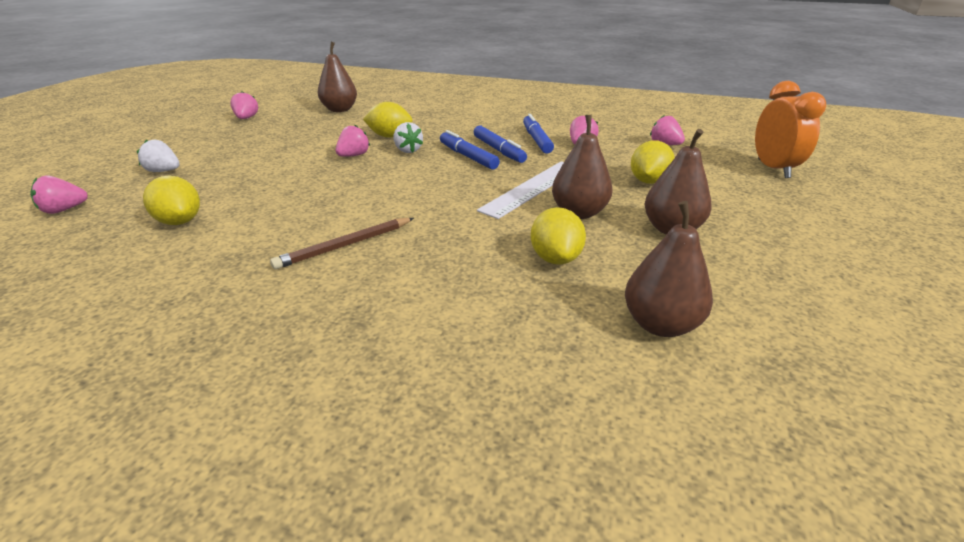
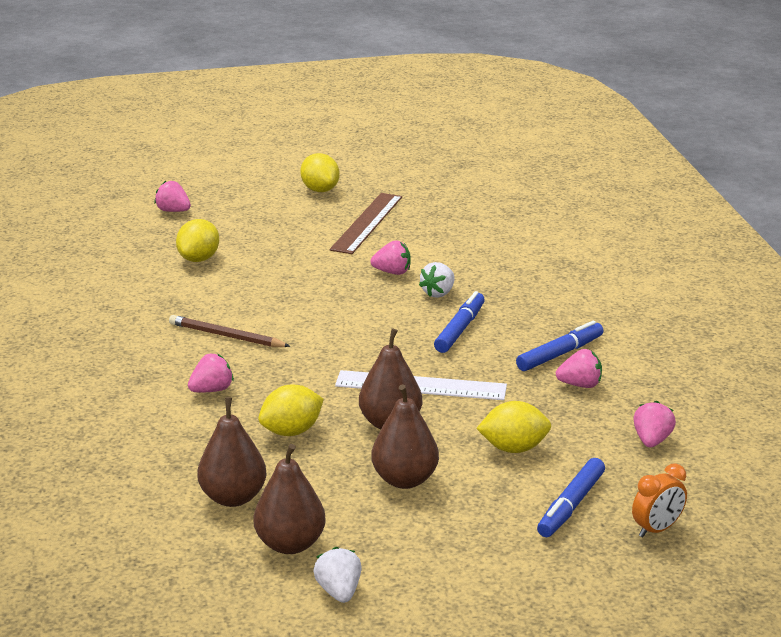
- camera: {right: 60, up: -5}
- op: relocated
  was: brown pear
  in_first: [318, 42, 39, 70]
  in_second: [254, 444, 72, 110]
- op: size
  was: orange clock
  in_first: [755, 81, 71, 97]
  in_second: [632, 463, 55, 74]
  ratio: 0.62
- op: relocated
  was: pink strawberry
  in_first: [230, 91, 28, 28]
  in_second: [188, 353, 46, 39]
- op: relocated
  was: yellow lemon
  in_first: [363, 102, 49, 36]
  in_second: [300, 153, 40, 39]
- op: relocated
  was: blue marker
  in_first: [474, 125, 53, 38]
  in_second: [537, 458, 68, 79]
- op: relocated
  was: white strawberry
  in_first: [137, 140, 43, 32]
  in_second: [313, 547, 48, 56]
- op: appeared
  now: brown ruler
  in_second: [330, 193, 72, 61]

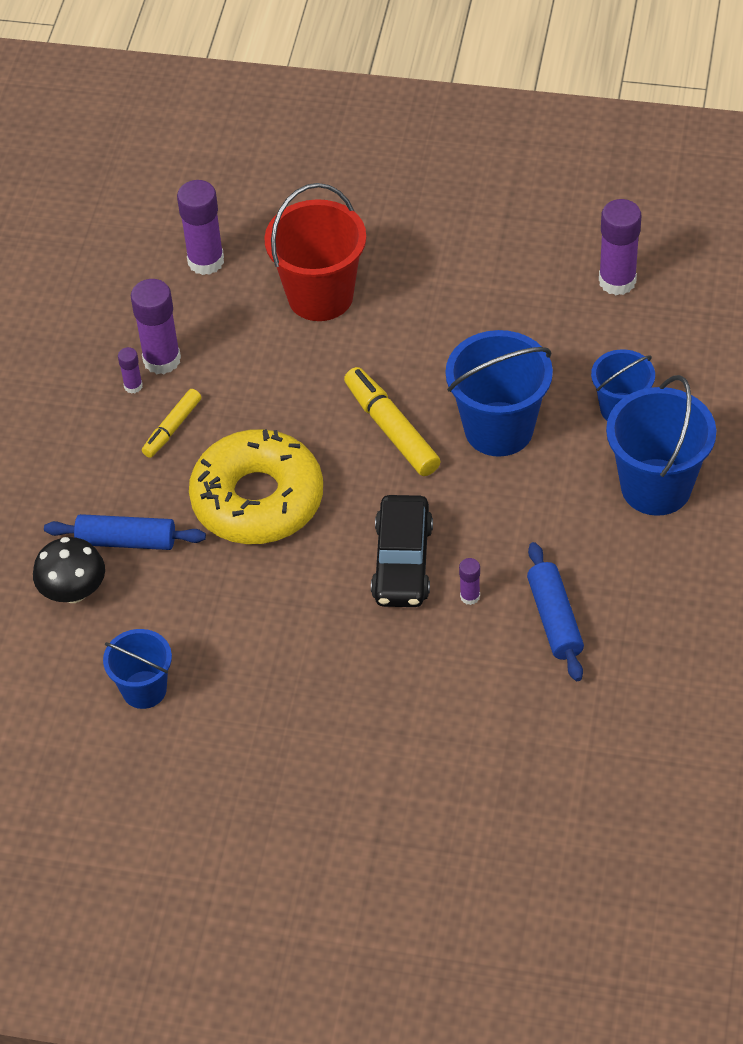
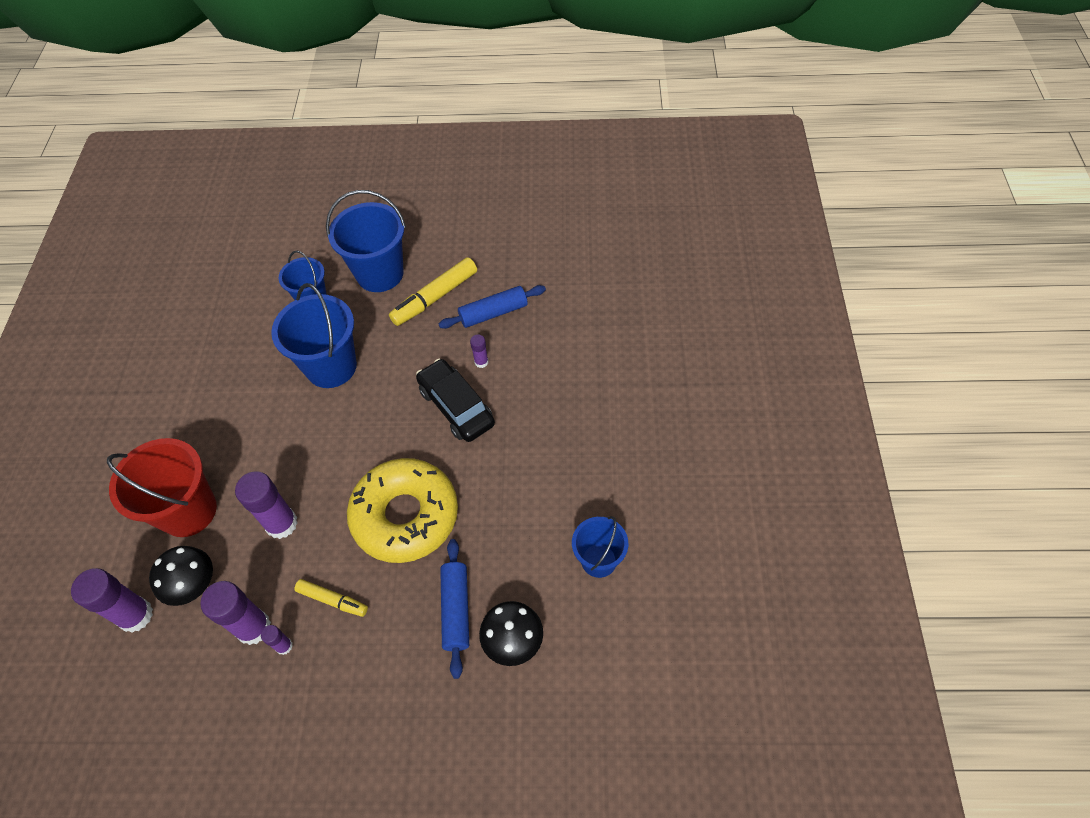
- camera: {right: -100, up: 5}
- op: relocated
  was: purple glue stick
  in_first: [599, 199, 42, 96]
  in_second: [235, 471, 63, 68]
- op: relocated
  was: yellow marker
  in_first: [344, 367, 97, 109]
  in_second: [389, 257, 88, 69]
- op: spun
  was: black car
  in_first: [371, 495, 62, 112]
  in_second: [416, 359, 79, 83]
  clockwise: -120
- op: appeared
  now: black mushroom
  in_second: [149, 546, 64, 60]

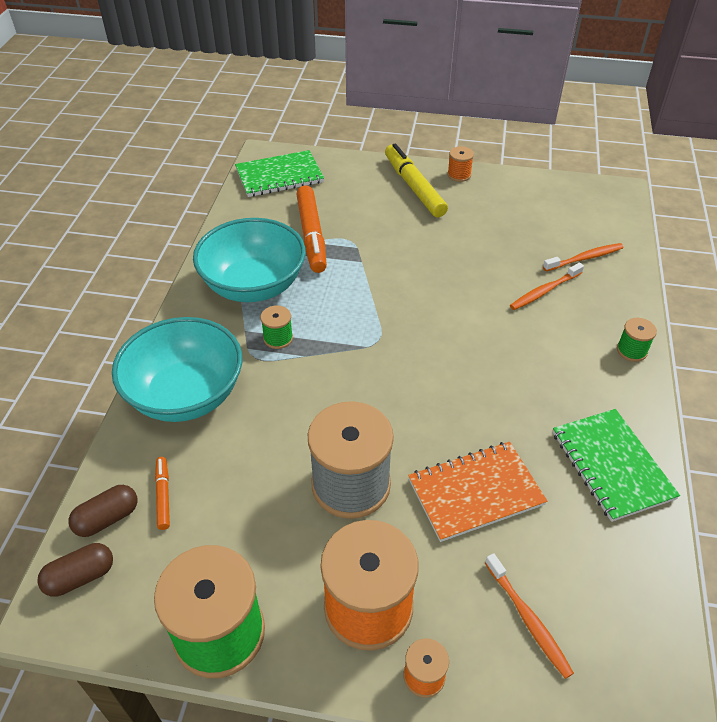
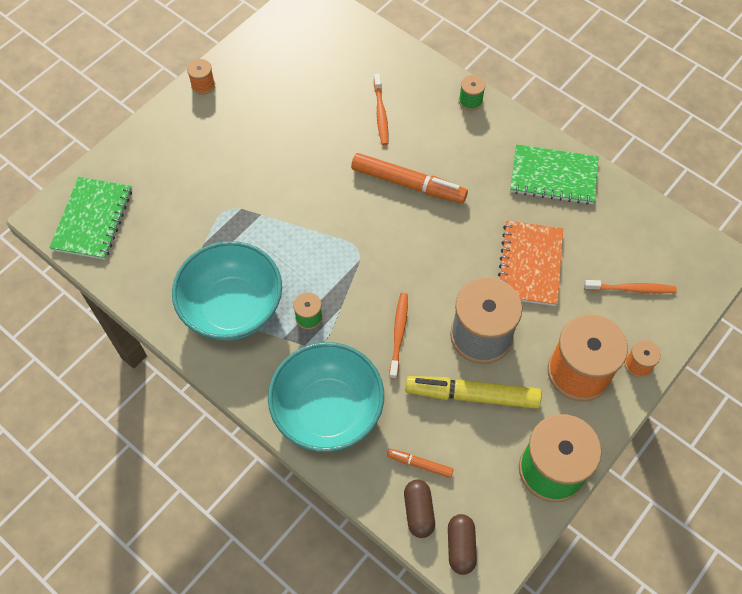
- camera: {right: -60, up: 15}
- op: relocated
  was: yellow marker
  in_first: [385, 143, 63, 74]
  in_second: [405, 376, 137, 33]
- op: relocated
  was: orange marker
  in_first: [297, 186, 30, 87]
  in_second: [351, 153, 117, 50]
- op: relocated
  was: orange toothbrush
  in_first: [543, 243, 81, 28]
  in_second: [389, 293, 19, 86]

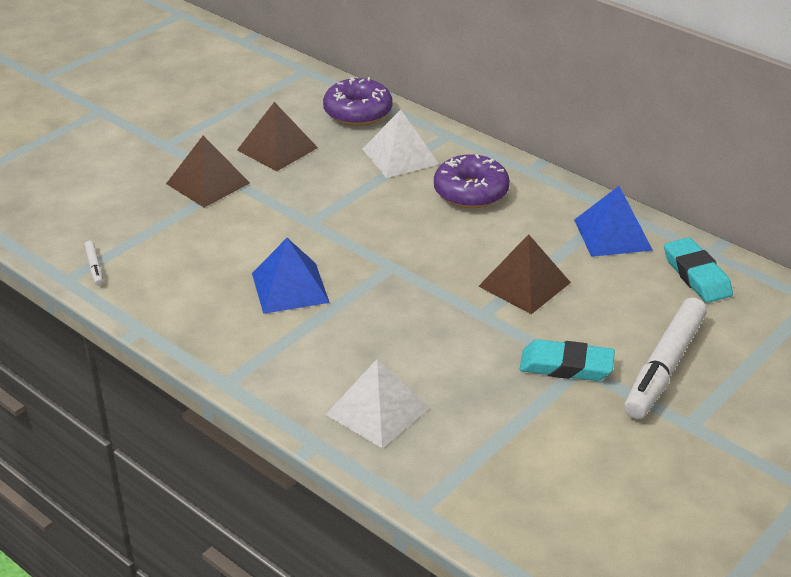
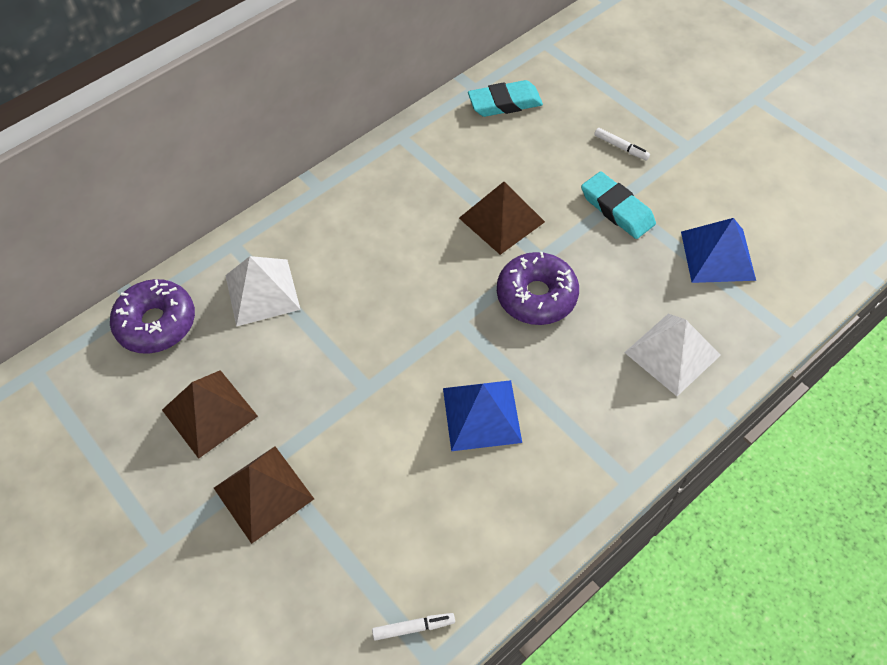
- camera: {right: -80, up: 20}
- op: relocated
  was: purple donut
  in_first: [434, 154, 76, 54]
  in_second: [497, 252, 82, 73]
- op: relocated
  was: blue pyramid
  in_first: [574, 186, 79, 71]
  in_second: [681, 218, 75, 65]
- op: size
  was: white marker
  in_first: [624, 297, 83, 122]
  in_second: [594, 128, 56, 33]
  ratio: 0.41
- op: spun
  was: turquoise eraser
  in_first: [520, 339, 95, 42]
  in_second: [581, 172, 75, 67]
  clockwise: -60

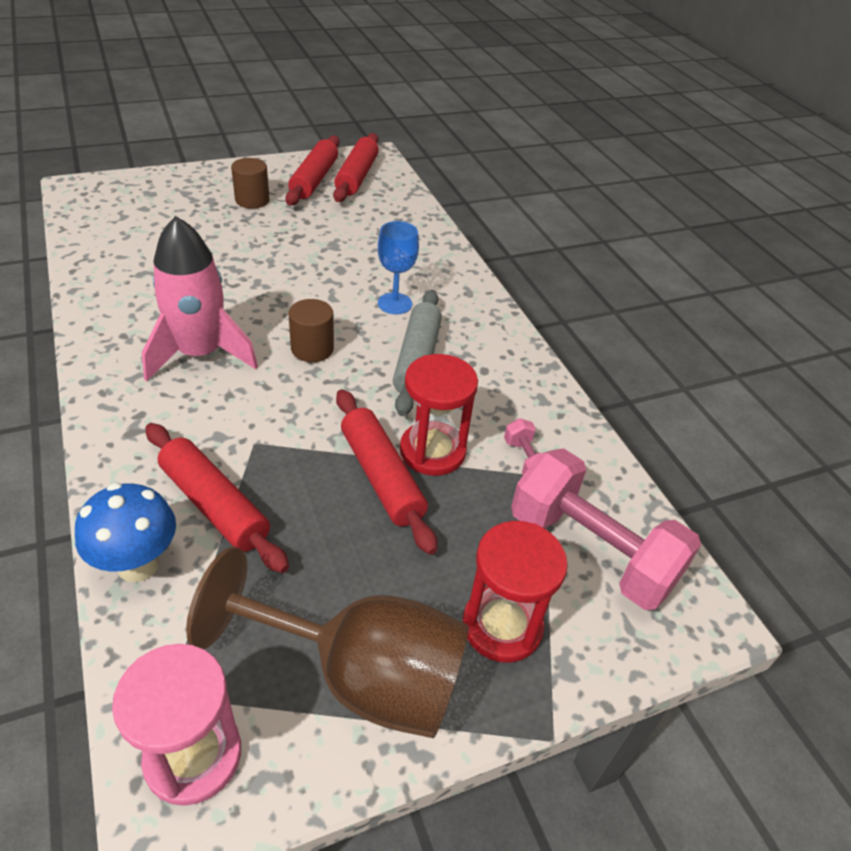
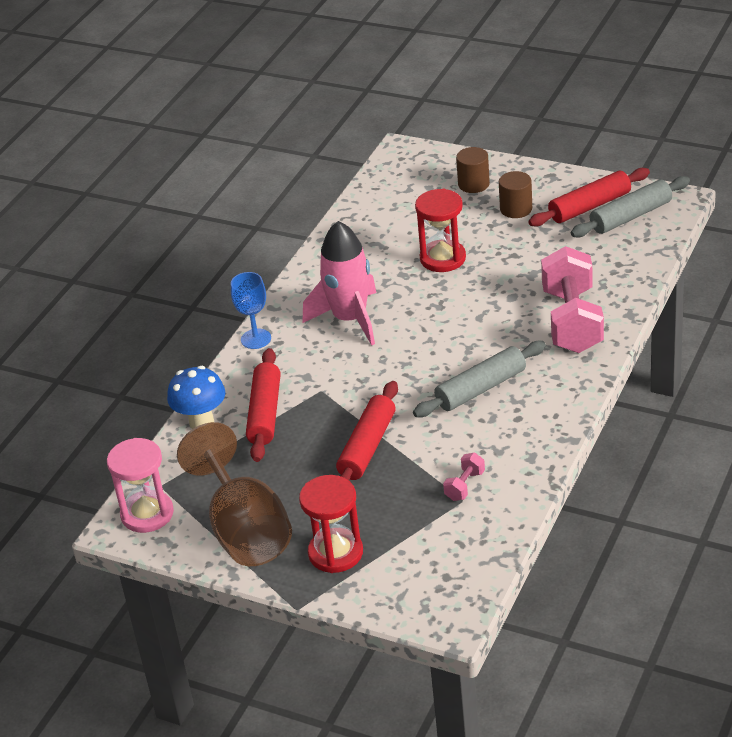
- camera: {right: 55, up: -5}
- op: colour
  was: red rolling pin
  now: grey rolling pin
  in_first: [333, 133, 46, 69]
  in_second: [571, 176, 119, 61]
- op: relocated
  was: blue goblet
  in_first: [378, 221, 41, 93]
  in_second: [231, 272, 40, 77]
- op: relocated
  was: brown cylinder
  in_first: [289, 299, 45, 63]
  in_second: [456, 147, 34, 46]
- op: relocated
  was: red hourglass
  in_first: [400, 354, 78, 122]
  in_second: [415, 189, 51, 83]
- op: relocated
  was: pink dumbbell
  in_first: [511, 449, 190, 161]
  in_second: [541, 246, 63, 107]

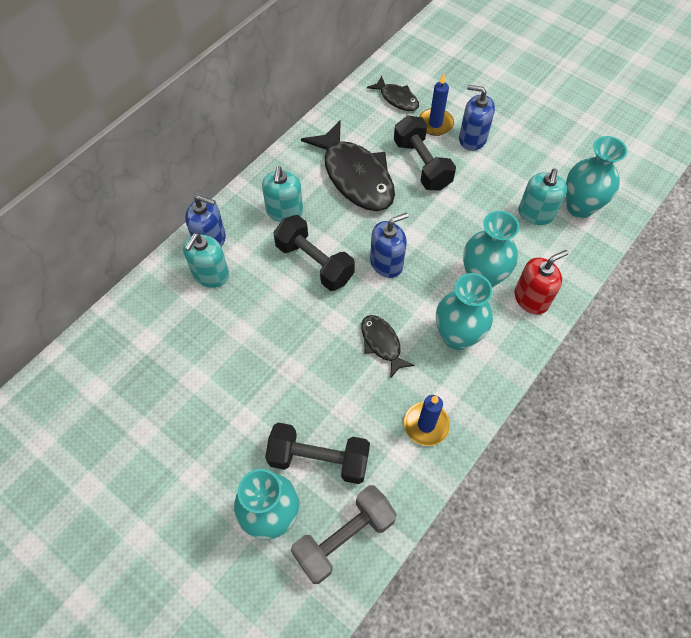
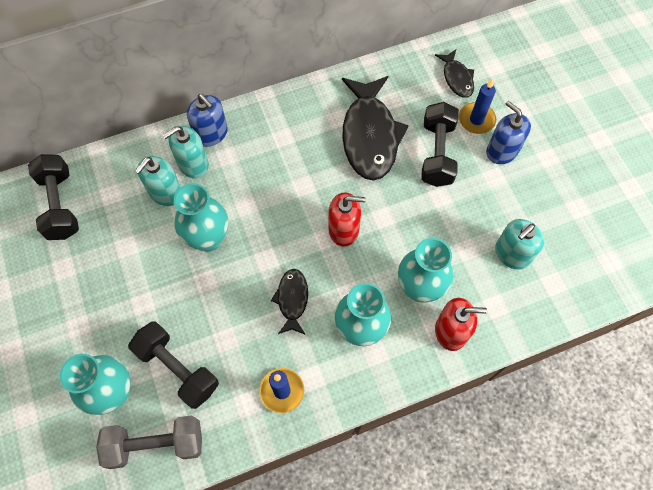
- camera: {right: 30, up: 5}
- op: relocated
  was: turquoise vase
  in_first: [566, 136, 61, 82]
  in_second: [174, 183, 54, 69]
- op: relocated
  was: turquoise soap dispenser
  in_first: [262, 166, 41, 56]
  in_second: [135, 156, 46, 50]
- op: colour
  was: blue soap dispenser
  now: red soap dispenser
  in_first: [370, 213, 39, 65]
  in_second: [328, 193, 37, 54]
- op: relocated
  was: black dumbbell
  in_first: [273, 215, 82, 76]
  in_second: [28, 154, 51, 86]

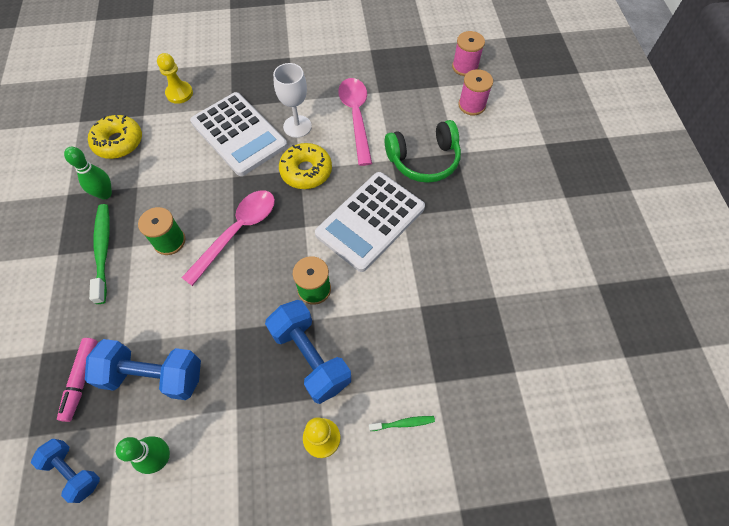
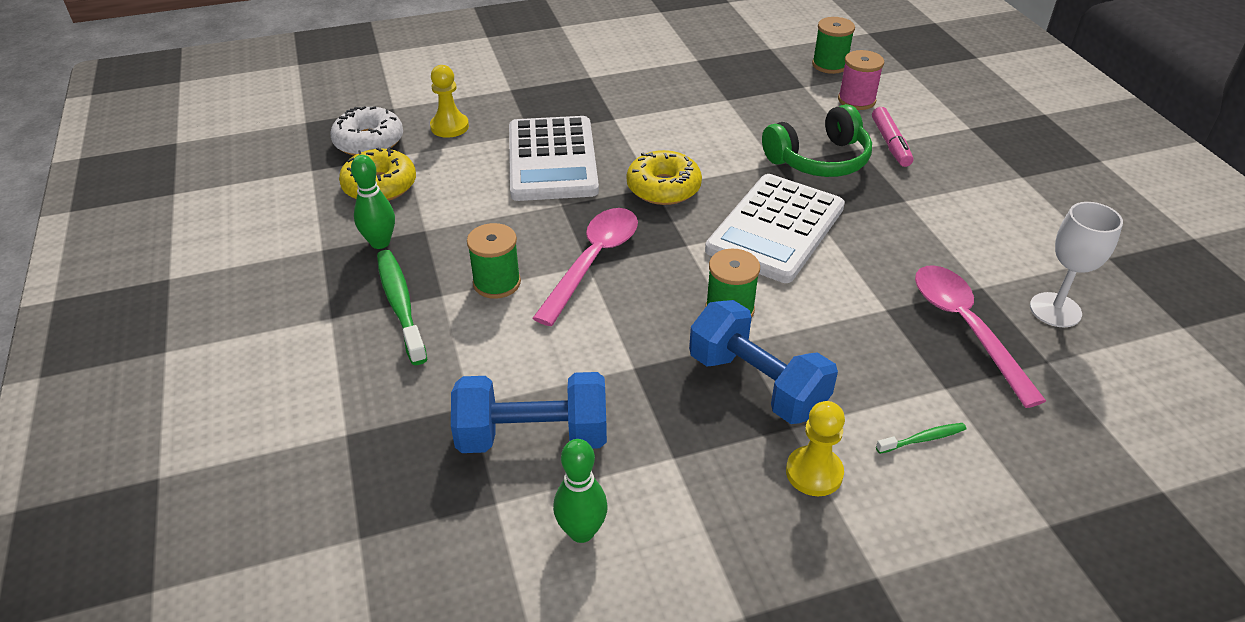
- camera: {right: -10, up: -20}
- op: colour
  was: pink spool
  now: green spool
  in_first: [452, 31, 33, 45]
  in_second: [812, 17, 43, 57]
- op: relocated
  was: white goblet
  in_first: [273, 63, 39, 75]
  in_second: [1030, 202, 93, 125]
- op: relocated
  was: pink spoon
  in_first: [338, 78, 34, 88]
  in_second: [915, 265, 131, 143]
- op: spun
  was: white calculator
  in_first: [190, 92, 97, 84]
  in_second: [509, 116, 90, 85]
  clockwise: 45
- op: relocated
  was: pink marker
  in_first: [57, 338, 41, 84]
  in_second: [872, 107, 41, 60]
- op: missing
  was: blue dumbbell
  in_first: [31, 439, 69, 64]
- op: appeared
  now: white donut
  in_second: [330, 106, 73, 50]

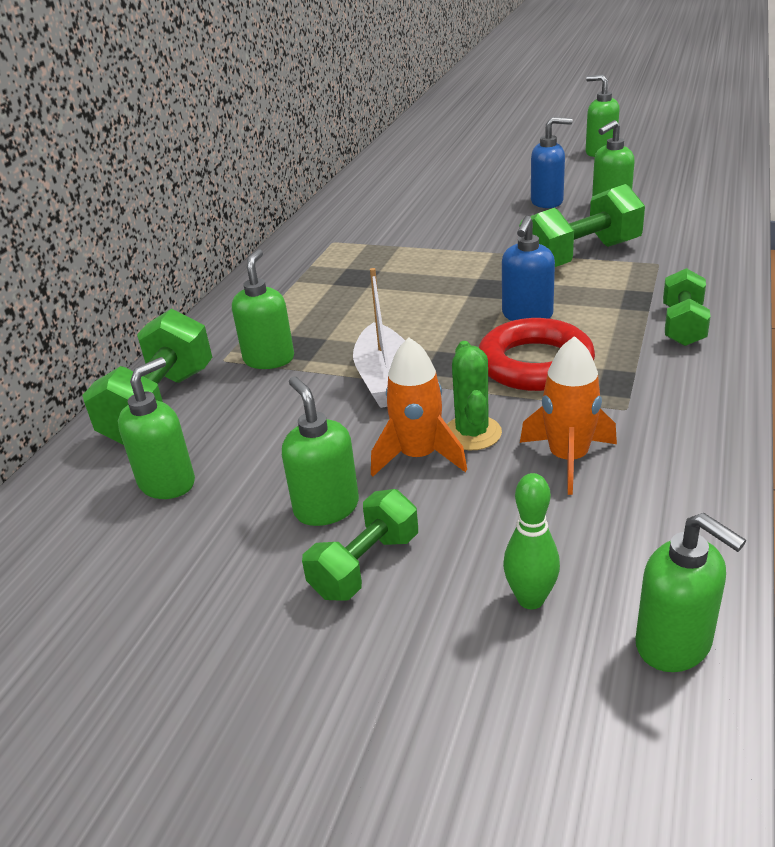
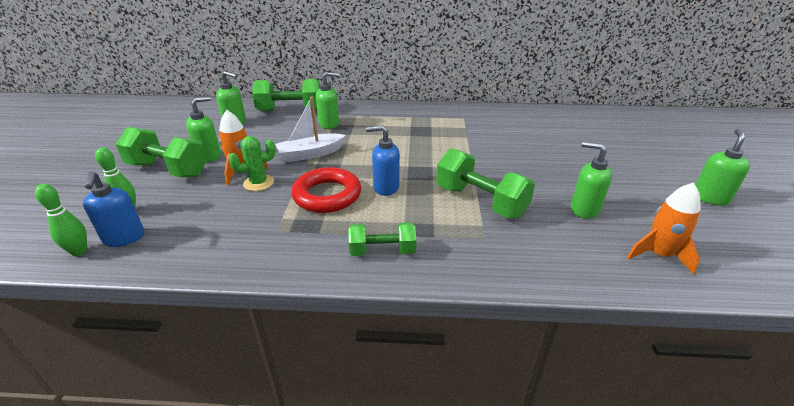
- camera: {right: 70, up: 0}
- op: relocated
  was: blue soap dispenser
  in_first: [531, 117, 41, 91]
  in_second: [83, 171, 61, 76]
- op: relocated
  was: orange rocket
  in_first: [520, 336, 97, 159]
  in_second: [627, 182, 74, 92]
- op: size
  was: green dumbbell
  in_first: [302, 489, 116, 112]
  in_second: [115, 127, 92, 50]
  ratio: 1.61
- op: exchanged
  was: green soap dispenser
  now: green bowling pin
  in_first: [635, 513, 111, 159]
  in_second: [35, 184, 52, 72]

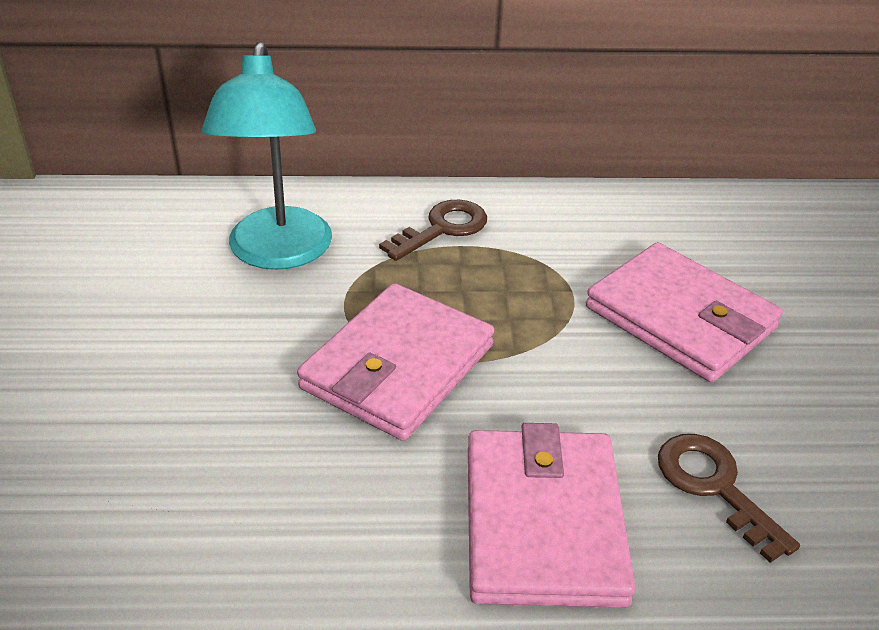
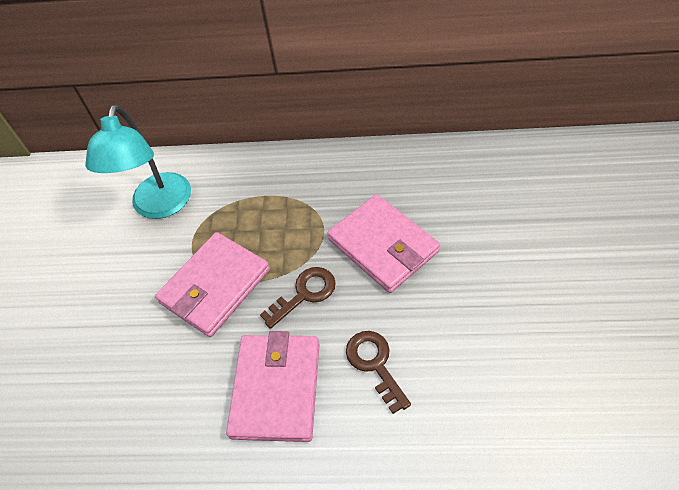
- camera: {right: 10, up: 15}
- op: relocated
  was: brown key
  in_first: [379, 200, 108, 61]
  in_second: [260, 267, 76, 62]

